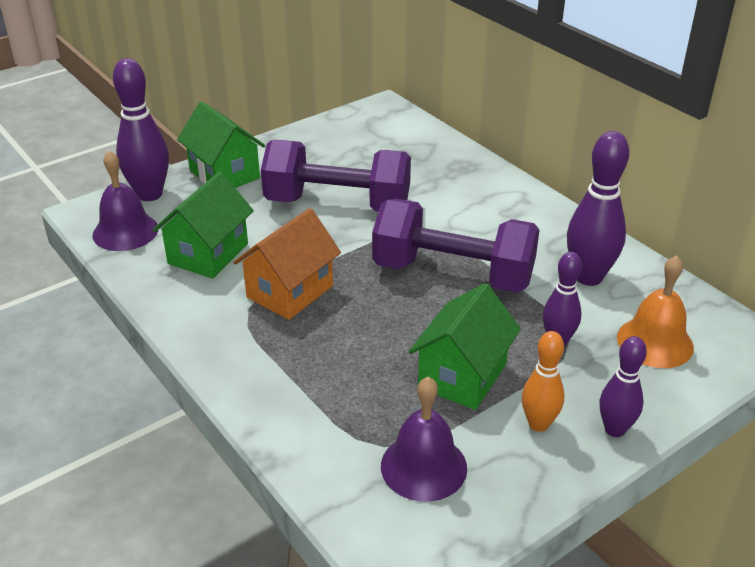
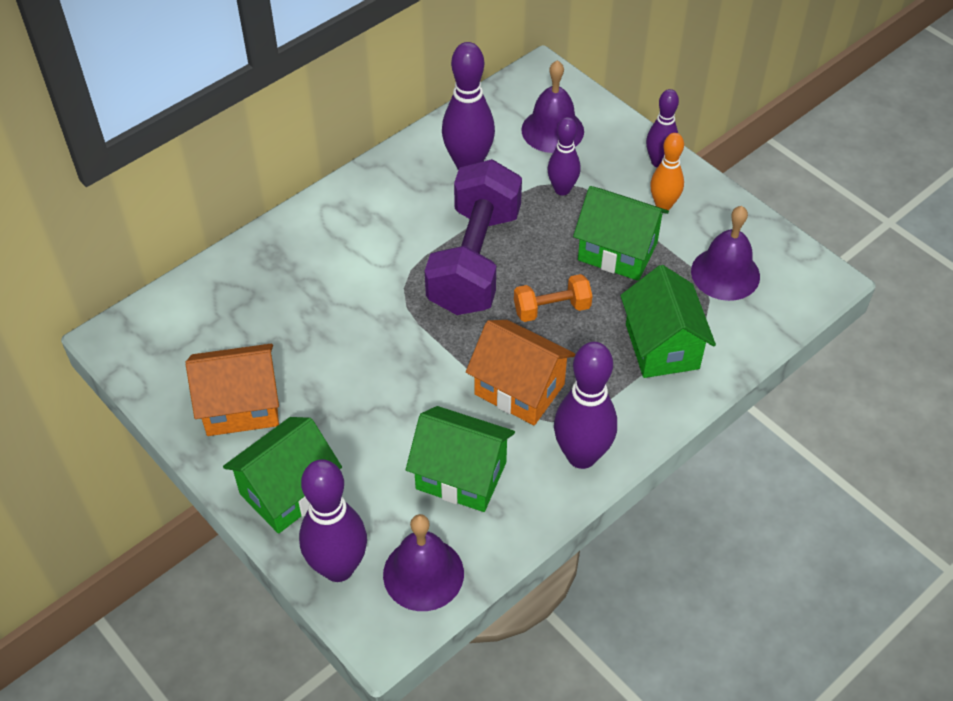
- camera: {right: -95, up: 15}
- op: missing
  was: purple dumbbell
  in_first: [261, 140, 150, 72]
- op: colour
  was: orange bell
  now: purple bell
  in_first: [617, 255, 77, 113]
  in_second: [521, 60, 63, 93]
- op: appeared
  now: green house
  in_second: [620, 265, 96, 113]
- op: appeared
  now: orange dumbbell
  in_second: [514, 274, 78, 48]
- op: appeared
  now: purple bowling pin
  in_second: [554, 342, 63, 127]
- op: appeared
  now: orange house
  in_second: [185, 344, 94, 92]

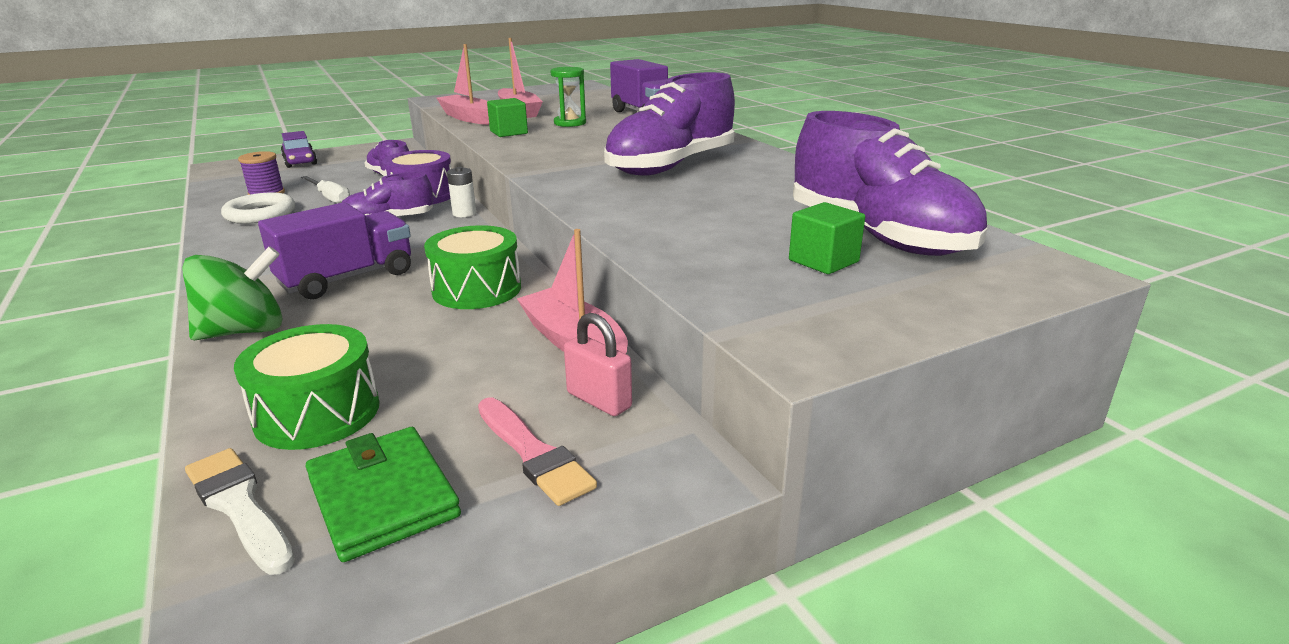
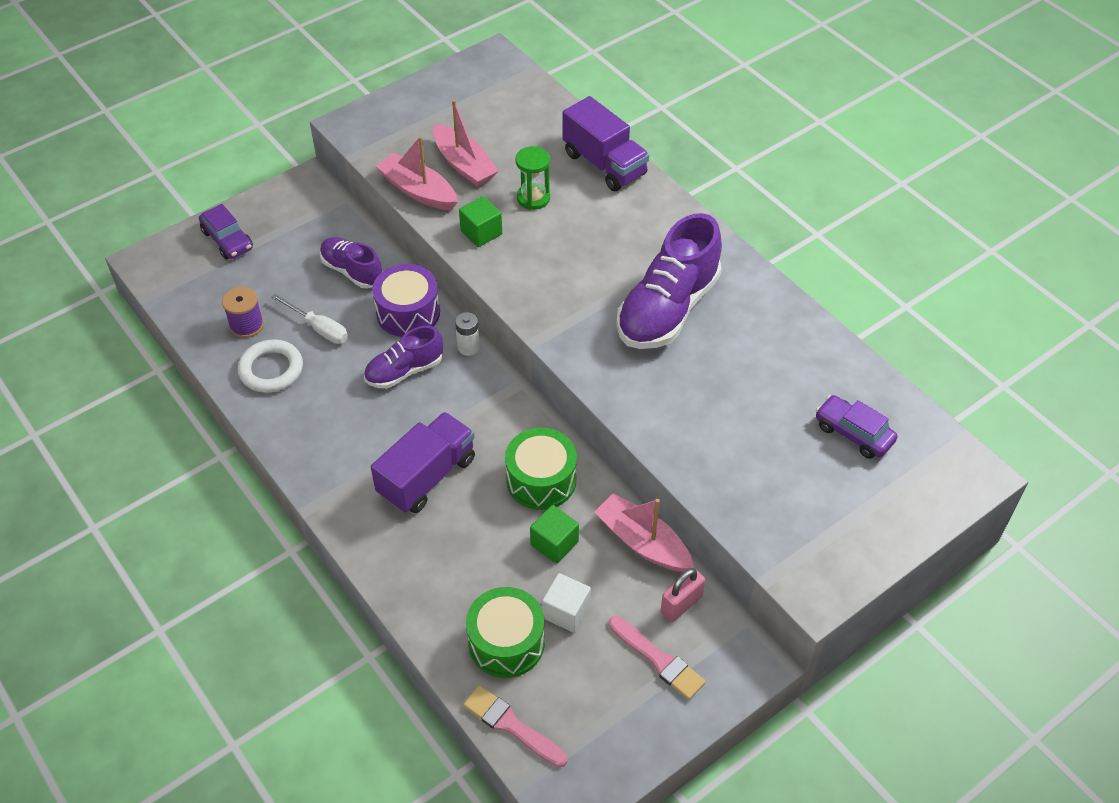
- camera: {right: -10, up: 25}
- op: exchanged
  was: purple shoe
  now: purple car
  in_first: [793, 111, 194, 145]
  in_second: [816, 395, 81, 64]
- op: relocated
  was: green cube
  in_first: [789, 202, 76, 72]
  in_second: [530, 505, 49, 59]
- op: missing
  was: green spinning top
  in_first: [182, 246, 100, 94]
- op: spun
  was: pink padlock
  in_first: [564, 313, 68, 103]
  in_second: [661, 568, 44, 54]
  clockwise: -75
- op: missing
  was: green wallet
  in_first: [306, 427, 155, 135]
- op: colour
  was: white brush
  now: pink brush
  in_first: [185, 448, 110, 127]
  in_second: [463, 685, 104, 83]
- op: appeared
  now: white cube
  in_second: [542, 573, 49, 59]

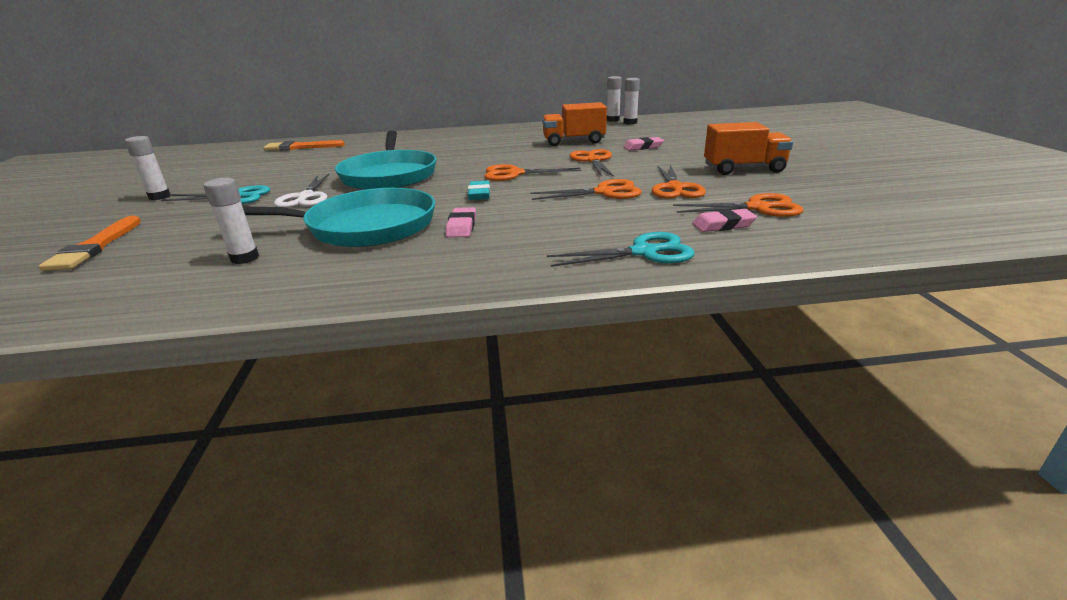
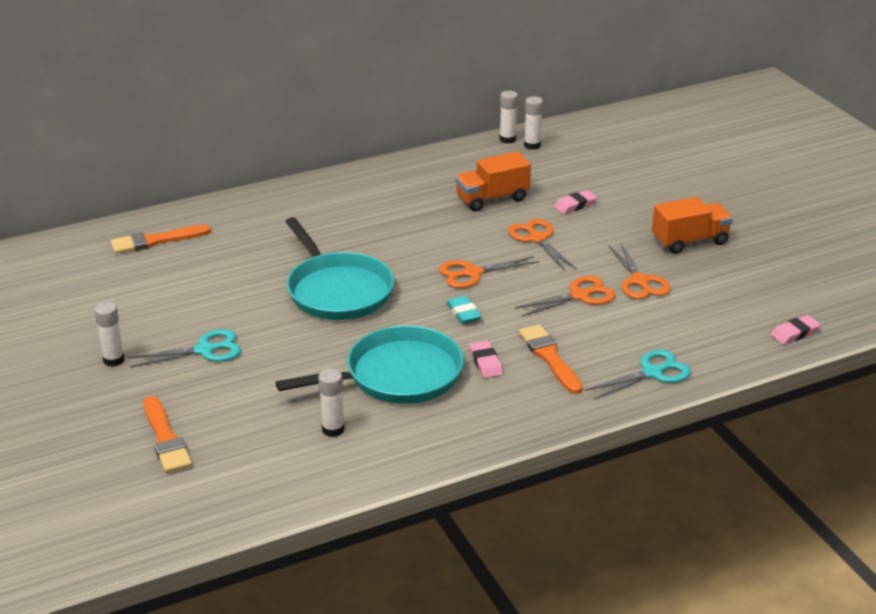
- camera: {right: -20, up: 5}
- op: missing
  was: white scissors
  in_first: [274, 174, 55, 34]
- op: missing
  was: orange scissors
  in_first: [673, 193, 130, 24]
- op: relocated
  was: pink eraser
  in_first: [692, 209, 65, 23]
  in_second: [771, 315, 49, 29]
- op: appeared
  now: orange brush
  in_second: [519, 325, 63, 69]

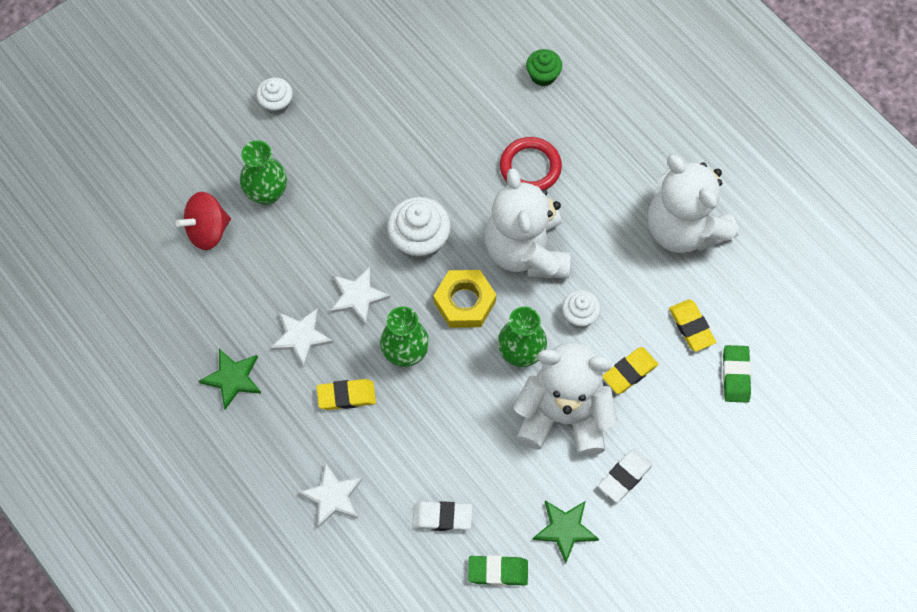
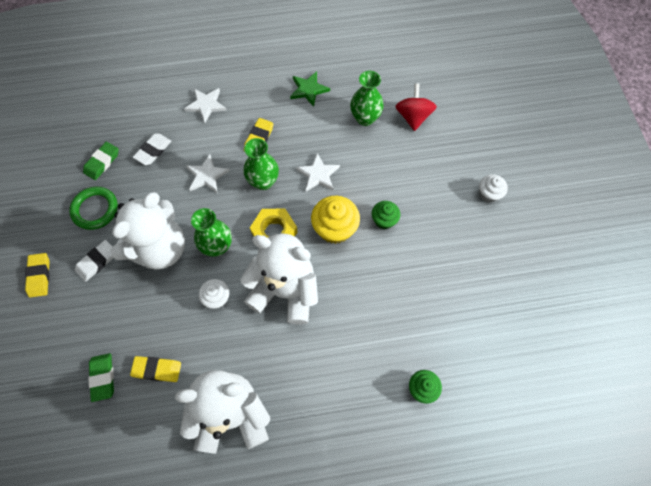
- camera: {right: 120, up: 0}
- op: missing
  was: red ring
  in_first: [500, 137, 62, 53]
- op: relocated
  was: green vase
  in_first: [240, 140, 47, 65]
  in_second: [350, 71, 34, 55]
- op: colour
  was: white cupcake
  now: yellow cupcake
  in_first: [387, 197, 64, 63]
  in_second: [311, 196, 49, 48]
- op: relocated
  was: white star
  in_first: [270, 308, 63, 59]
  in_second: [186, 154, 44, 39]
- op: spun
  was: green eraser
  in_first: [723, 345, 28, 58]
  in_second: [88, 353, 26, 49]
  clockwise: 45
- op: relocated
  was: yellow eraser
  in_first: [603, 347, 55, 47]
  in_second: [25, 253, 25, 44]
- op: spun
  was: white eraser
  in_first: [598, 449, 55, 53]
  in_second: [75, 240, 38, 42]
  clockwise: 60
- op: exchanged
  was: green star
  now: green ring
  in_first: [532, 500, 67, 63]
  in_second: [69, 187, 49, 43]
- op: appeared
  now: green cupcake
  in_second: [372, 201, 28, 28]

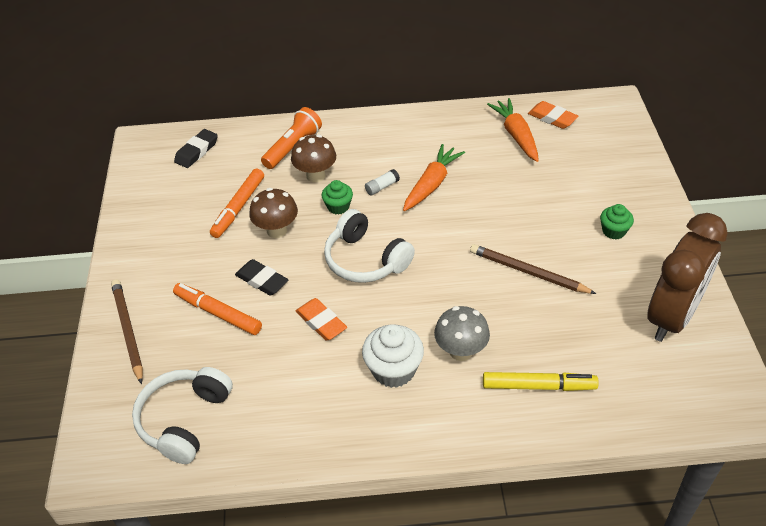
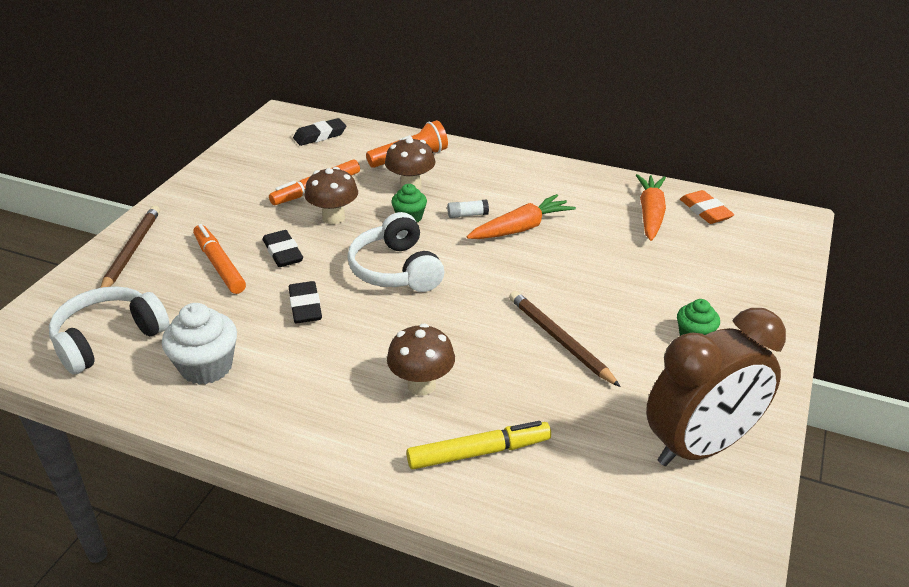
- camera: {right: 25, up: -10}
- op: colour
  was: orange eraser
  now: black eraser
  in_first: [296, 298, 51, 43]
  in_second: [288, 281, 34, 42]
- op: colour
  was: grey mushroom
  now: brown mushroom
  in_first: [434, 306, 56, 55]
  in_second: [387, 323, 68, 73]
- op: relocated
  was: white cupcake
  in_first: [362, 324, 62, 64]
  in_second: [162, 303, 75, 82]
- op: spun
  was: yellow marker
  in_first: [483, 372, 116, 19]
  in_second: [406, 421, 145, 48]
  clockwise: -45

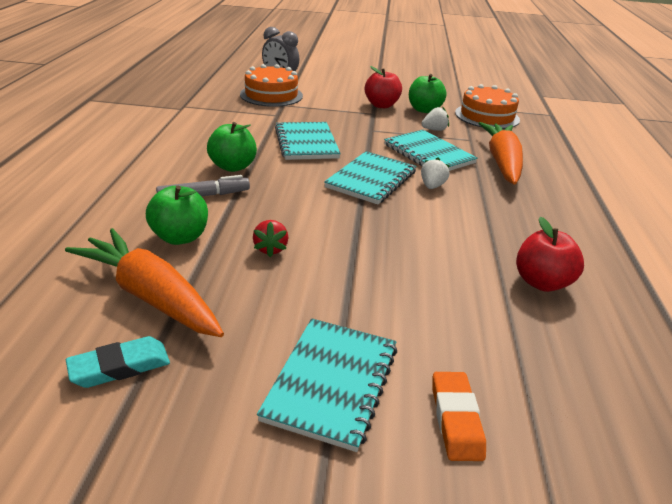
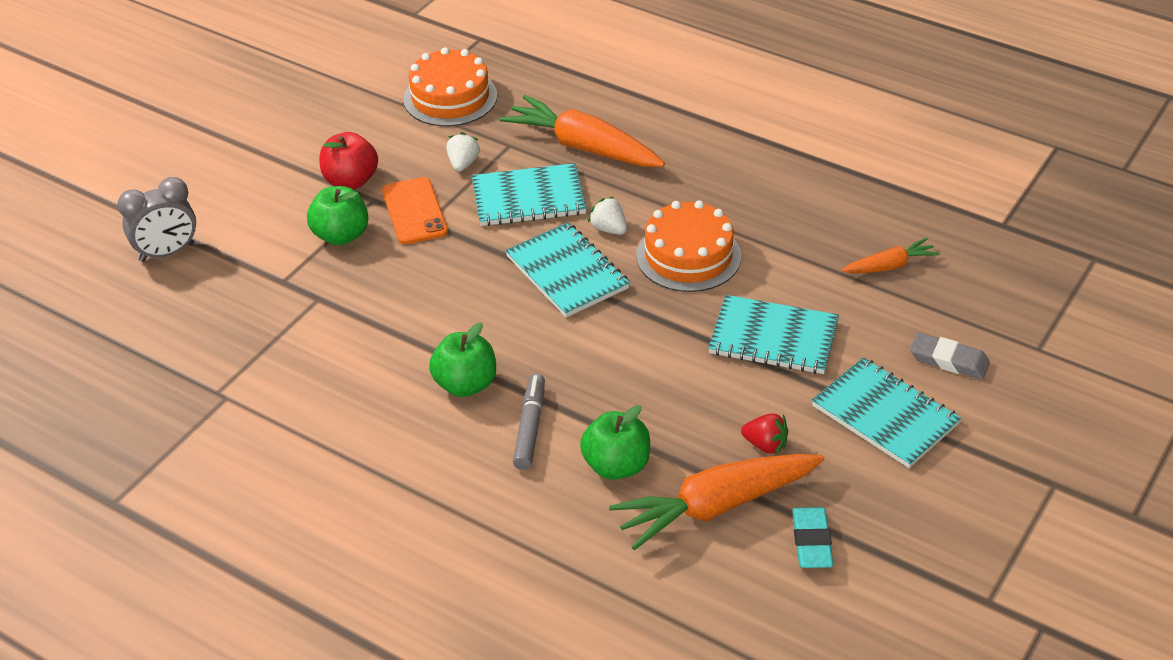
- camera: {right: -60, up: 10}
- op: relocated
  was: orange cake
  in_first: [240, 64, 63, 43]
  in_second: [636, 200, 105, 92]
- op: relocated
  was: green apple
  in_first: [409, 74, 38, 39]
  in_second: [307, 186, 61, 59]
- op: relocated
  was: turquoise notebook
  in_first: [275, 122, 66, 38]
  in_second: [708, 295, 131, 79]
- op: missing
  was: red apple
  in_first: [516, 217, 68, 75]
- op: relocated
  was: red strawberry
  in_first: [253, 220, 35, 37]
  in_second: [741, 413, 47, 42]
- op: colour
  was: orange eraser
  now: grey eraser
  in_first: [432, 372, 54, 89]
  in_second: [910, 332, 80, 47]
- op: appeared
  now: orange phone
  in_second: [382, 177, 66, 67]
- op: appeared
  now: orange carrot
  in_second: [841, 238, 99, 35]

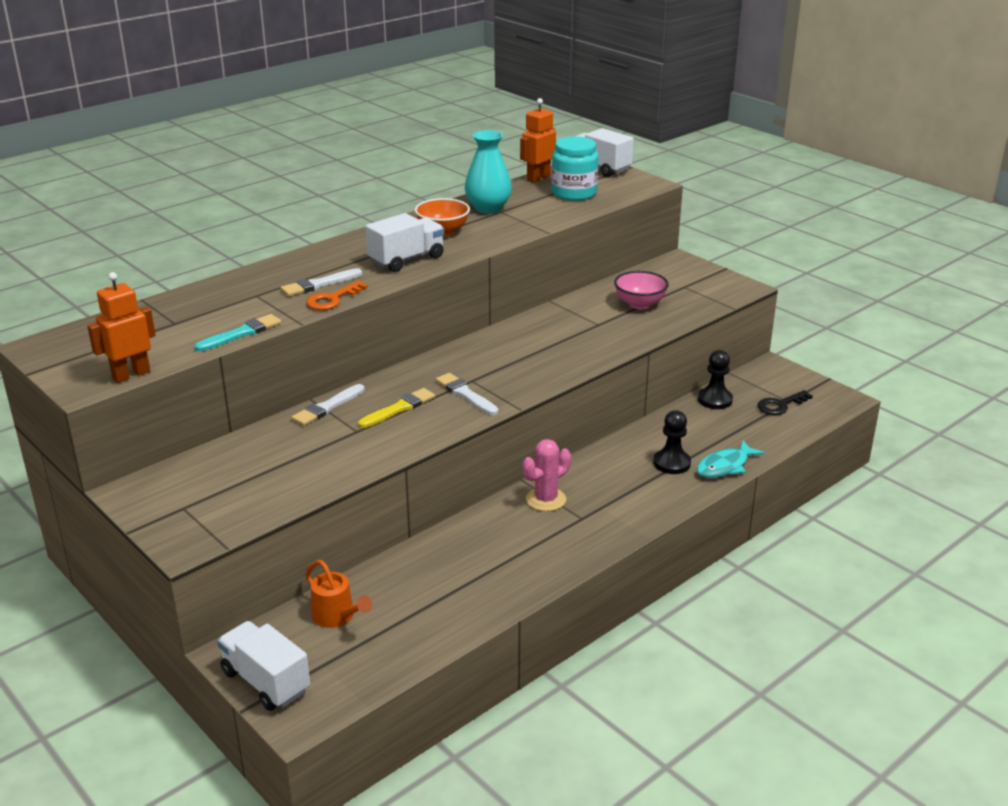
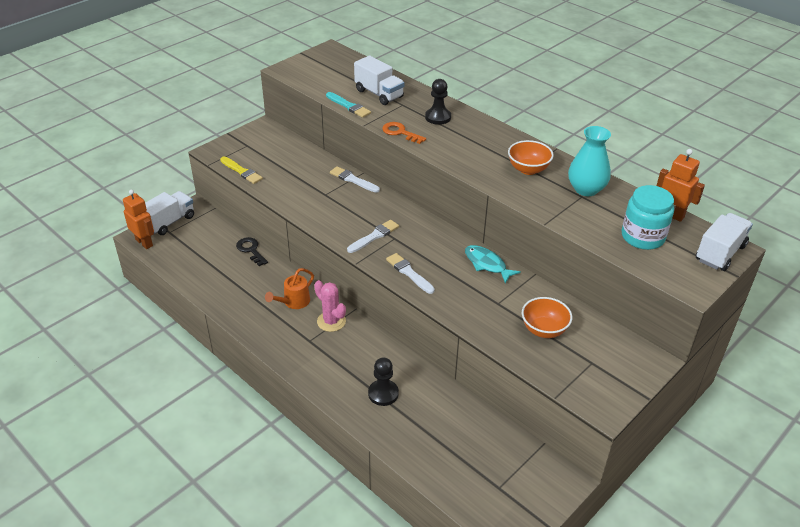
- camera: {right: 85, up: 10}
- op: relocated
  was: white truck
  in_first: [365, 213, 79, 59]
  in_second: [354, 55, 50, 50]
- op: relocated
  was: white brush
  in_first: [281, 268, 81, 28]
  in_second: [386, 253, 49, 41]
- op: colour
  was: pink bowl
  now: orange bowl
  in_first: [614, 271, 55, 38]
  in_second: [522, 297, 50, 41]
- op: relocated
  was: orange robot
  in_first: [87, 272, 69, 111]
  in_second: [123, 190, 31, 59]
- op: relocated
  was: black pawn
  in_first: [698, 350, 35, 59]
  in_second: [425, 79, 26, 46]
- op: relocated
  was: yellow brush
  in_first: [358, 388, 77, 40]
  in_second: [220, 156, 43, 28]
- op: relocated
  was: black key
  in_first: [757, 390, 56, 25]
  in_second: [236, 237, 32, 29]
- op: relocated
  was: turquoise fish
  in_first: [697, 440, 68, 38]
  in_second: [465, 245, 56, 38]
- op: relocated
  was: orange watering can
  in_first: [306, 560, 67, 68]
  in_second: [265, 268, 49, 41]

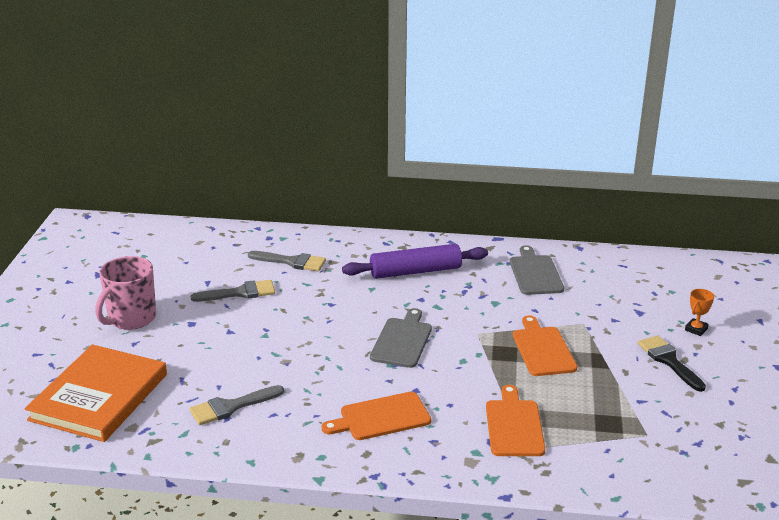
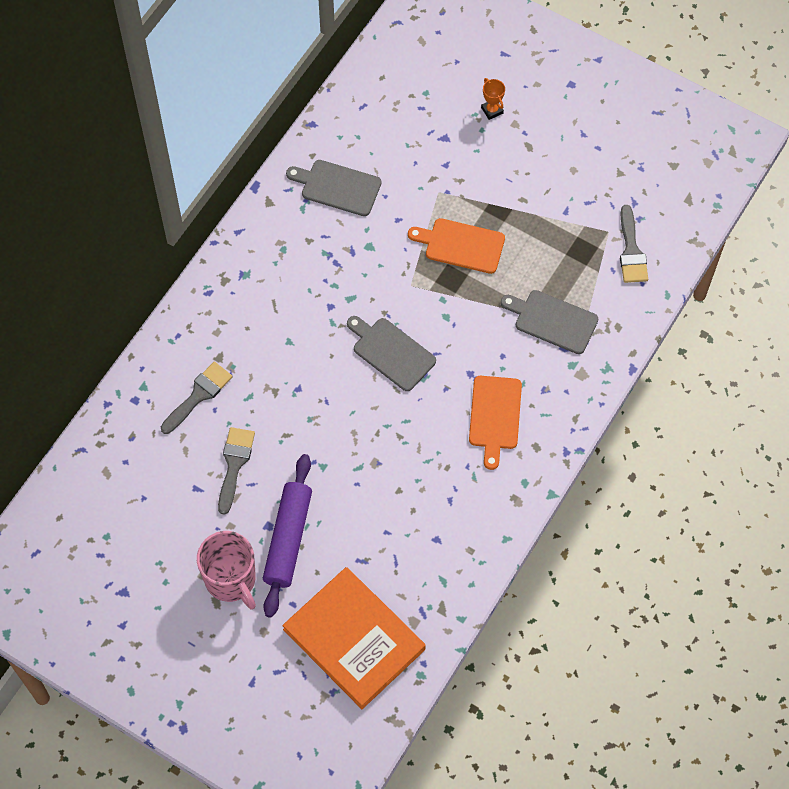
- camera: {right: -65, up: 35}
- op: relocated
  was: purple rolling pin
  in_first: [342, 244, 146, 35]
  in_second: [263, 454, 49, 164]
- op: missing
  was: black brush
  in_first: [638, 335, 68, 57]
- op: relocated
  was: grey brush
  in_first: [189, 385, 95, 40]
  in_second: [620, 205, 28, 78]
- op: colour
  was: orange cutting board
  now: grey cutting board
  in_first: [486, 385, 59, 71]
  in_second: [501, 290, 97, 64]

